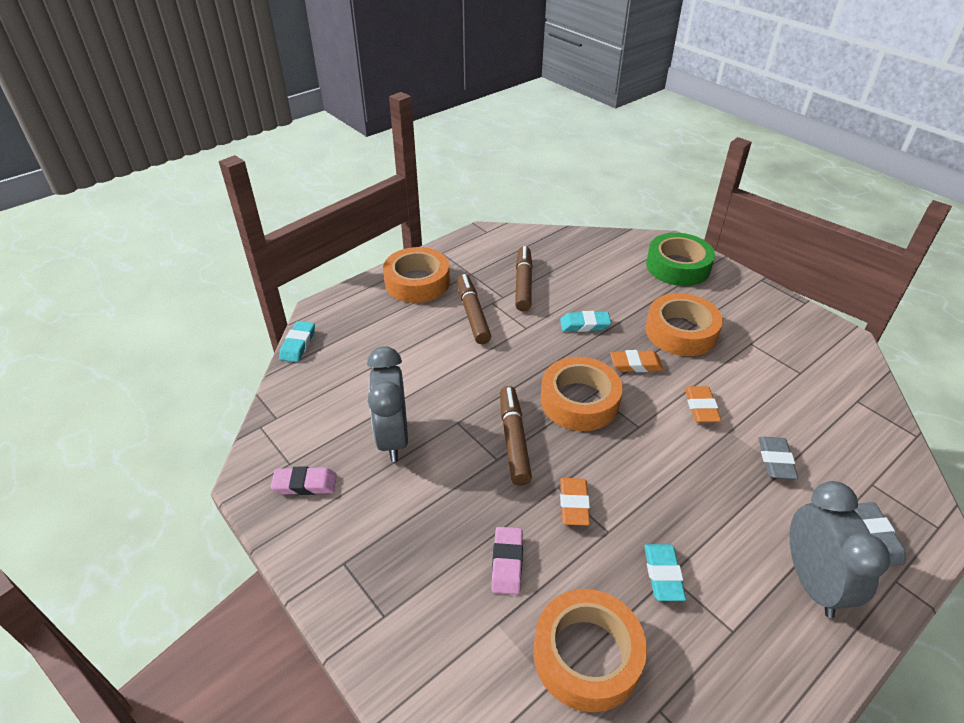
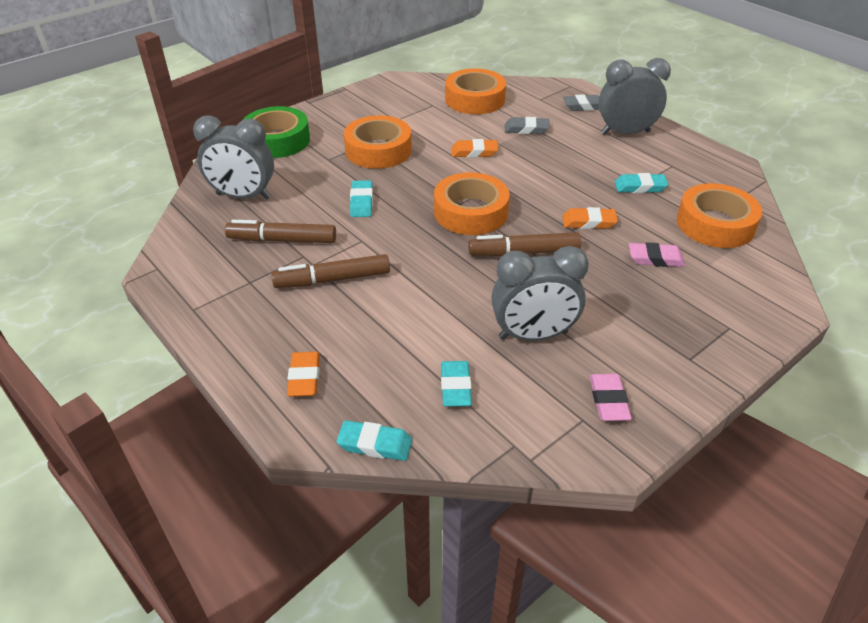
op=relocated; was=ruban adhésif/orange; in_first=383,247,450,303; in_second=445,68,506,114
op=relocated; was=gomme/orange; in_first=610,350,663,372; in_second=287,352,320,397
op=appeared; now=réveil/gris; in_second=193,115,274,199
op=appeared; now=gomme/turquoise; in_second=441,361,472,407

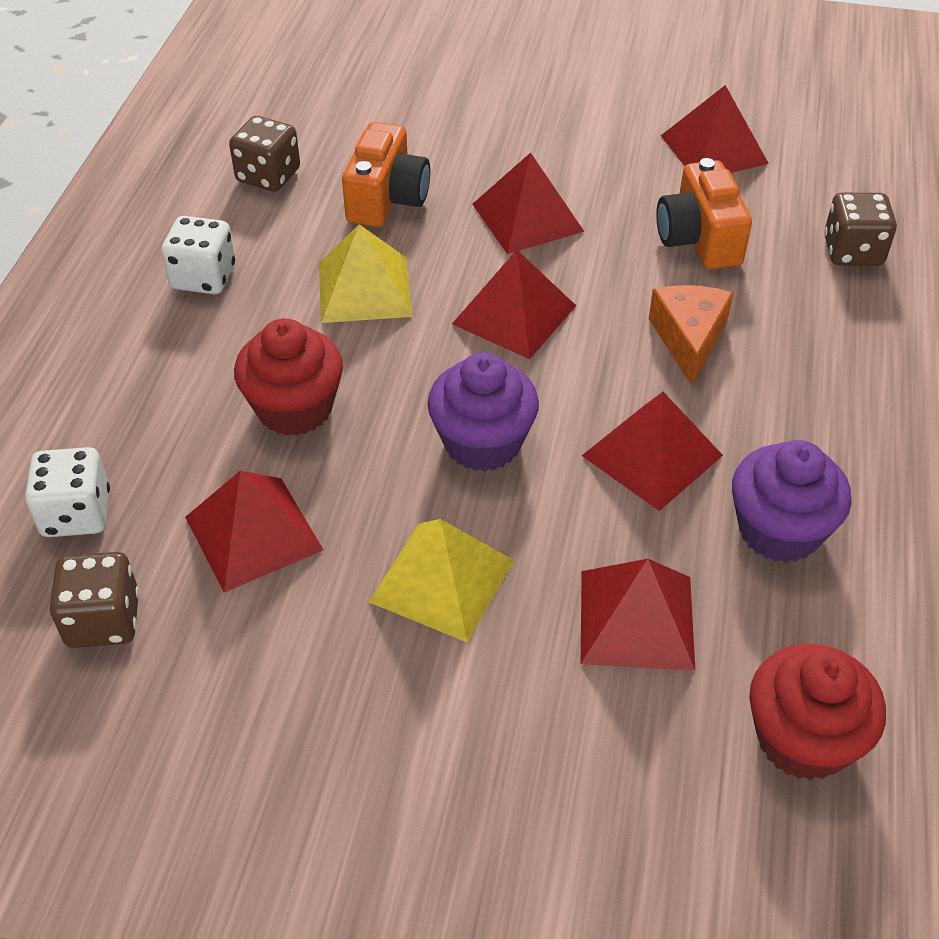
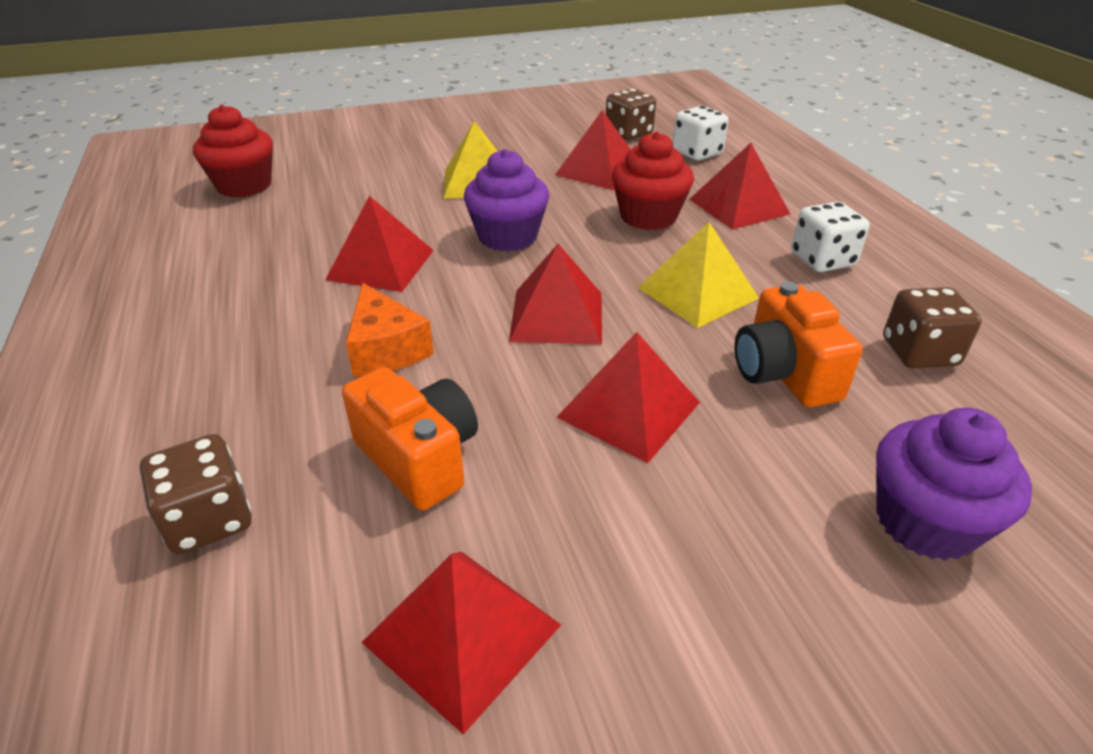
op=relocated; was=muffin/violet; in_first=732,440,852,563; in_second=876,408,1032,561
op=relocated; was=pyramide/rouge; in_first=581,559,695,671; in_second=689,143,790,230

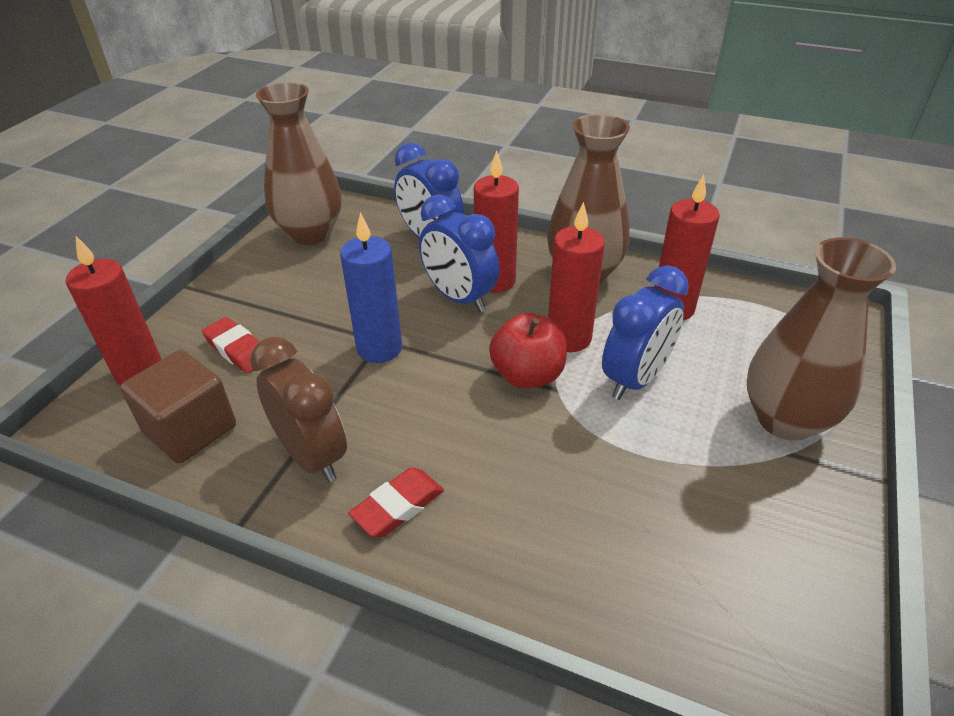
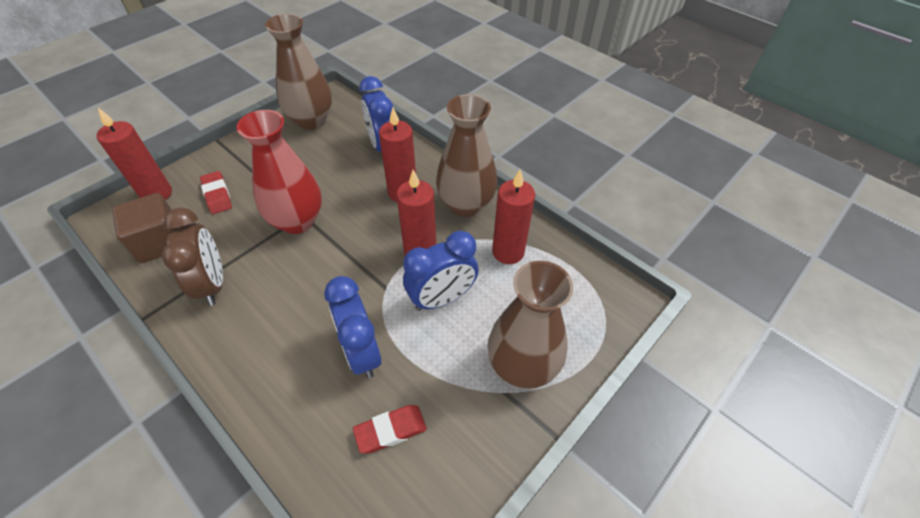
op=relocated; was=réveil/bleu; in_first=419,194,500,312; in_second=324,276,382,378
op=exchanged; was=bougie/bleu; now=vase/rouge; in_first=340,212,402,363; in_second=236,110,322,234
op=missing; was=pomme/rouge; in_first=489,313,567,389
op=relocated; was=gomme/rouge; in_first=348,467,444,537; in_second=353,405,427,454

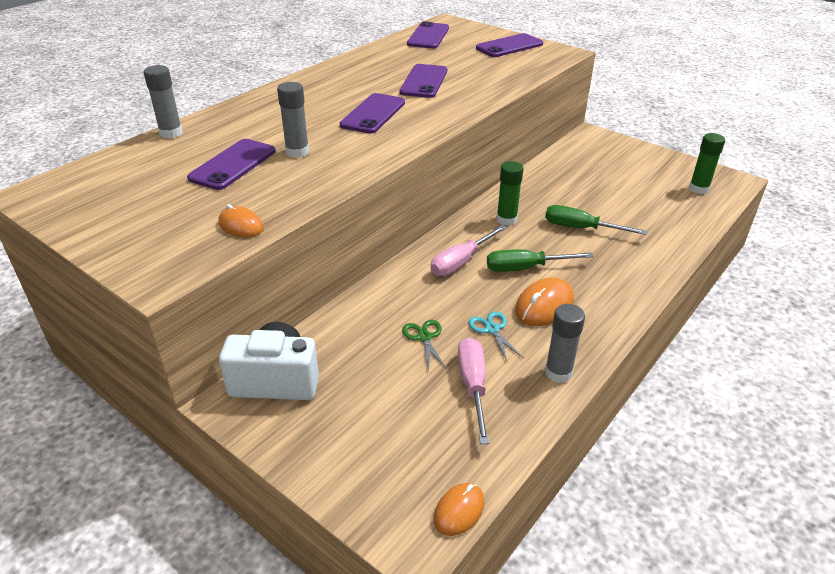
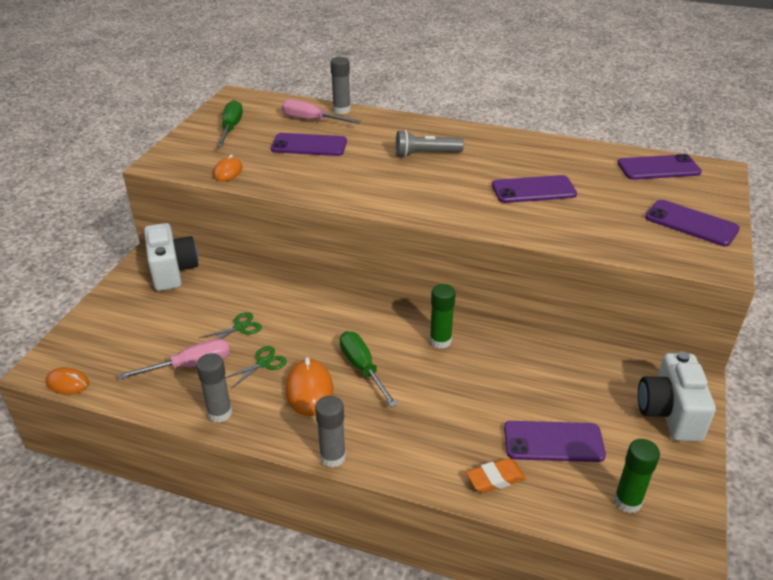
op=relocated; was=bâton de colle/gris; in_first=277,82,309,158; in_second=315,396,346,468
op=relocated; was=téléphone/violet; in_first=340,93,405,134; in_second=504,421,606,462
op=relocated; was=tournevis/vert; in_first=545,205,648,235; in_second=217,100,243,147
op=relocated; was=tournevis/rose; in_first=431,225,507,276; in_second=282,99,361,124
op=spun; was=souris/orange; in_first=515,277,574,326; in_second=285,357,333,416; clockwise=60
op=colour; was=ciseaux/turquoise; now=ciseaux/vert; in_first=468,311,524,361; in_second=225,346,287,388
op=appeared; now=lampe de poche/gris; in_second=396,130,464,157
op=appeared; now=appareil photo/blanc; in_second=638,351,716,441
op=appeared; now=gomme/orange; in_second=466,458,526,493

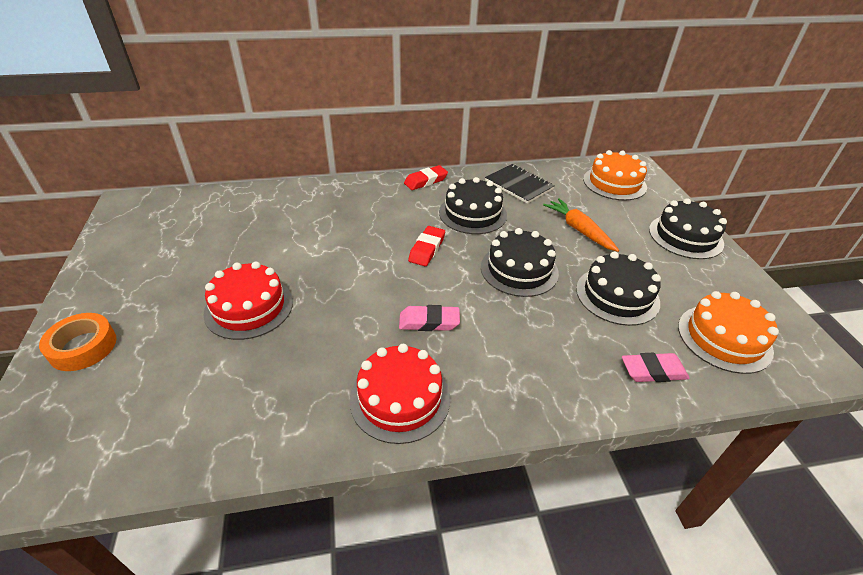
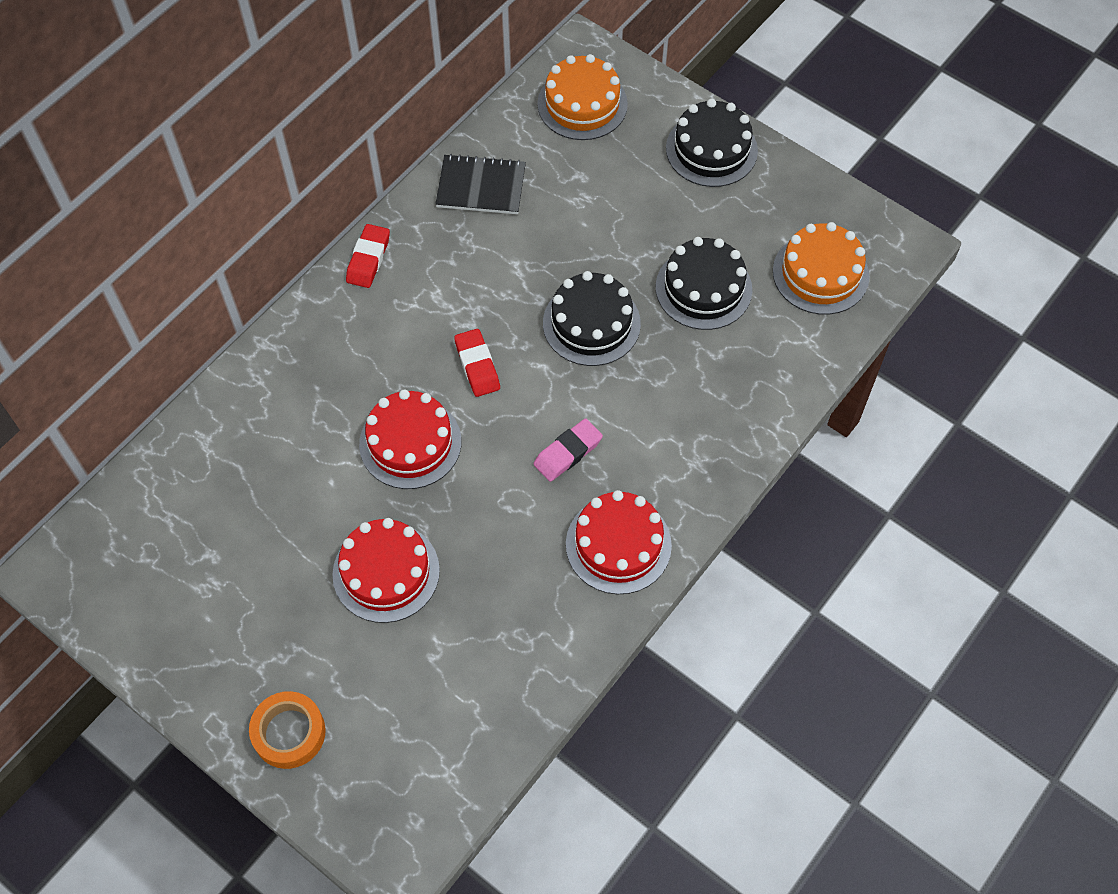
op=missing; was=gâteau/noir; in_first=439,177,507,234
op=missing; was=carotte/orange; in_first=543,198,619,252
op=missing; was=gomme/rose; in_first=622,353,690,382
op=appeared; now=gâteau/rouge; in_second=359,390,461,489

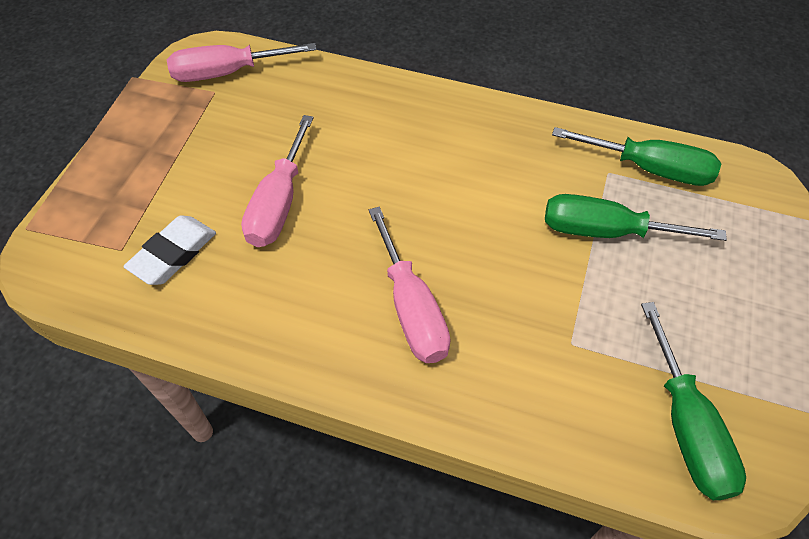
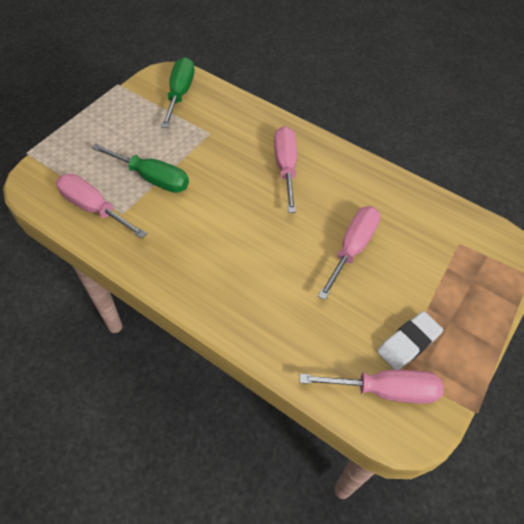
op=colour; was=tournevis/vert; now=tournevis/rose; in_first=552,127,721,186; in_second=56,174,147,239
op=relocated; was=gomme/blanc; in_first=123,215,216,285; in_second=377,311,443,370

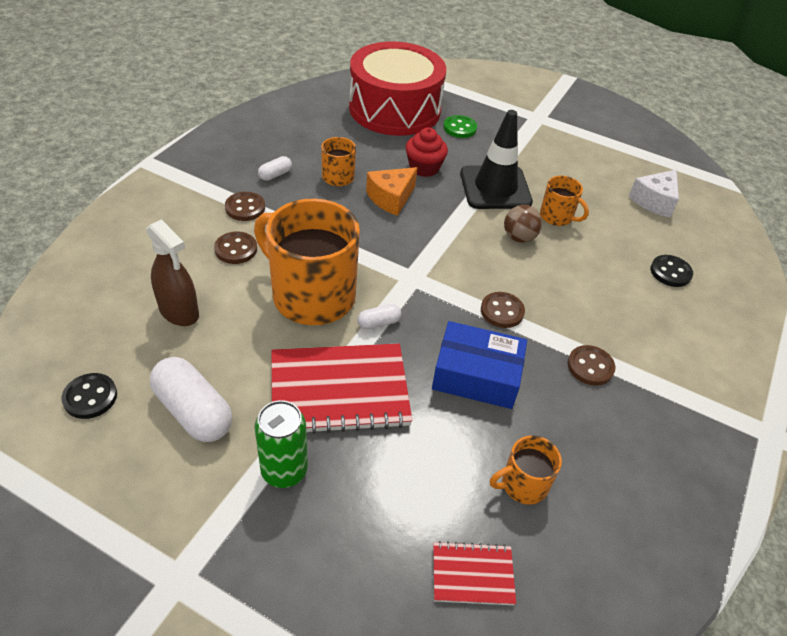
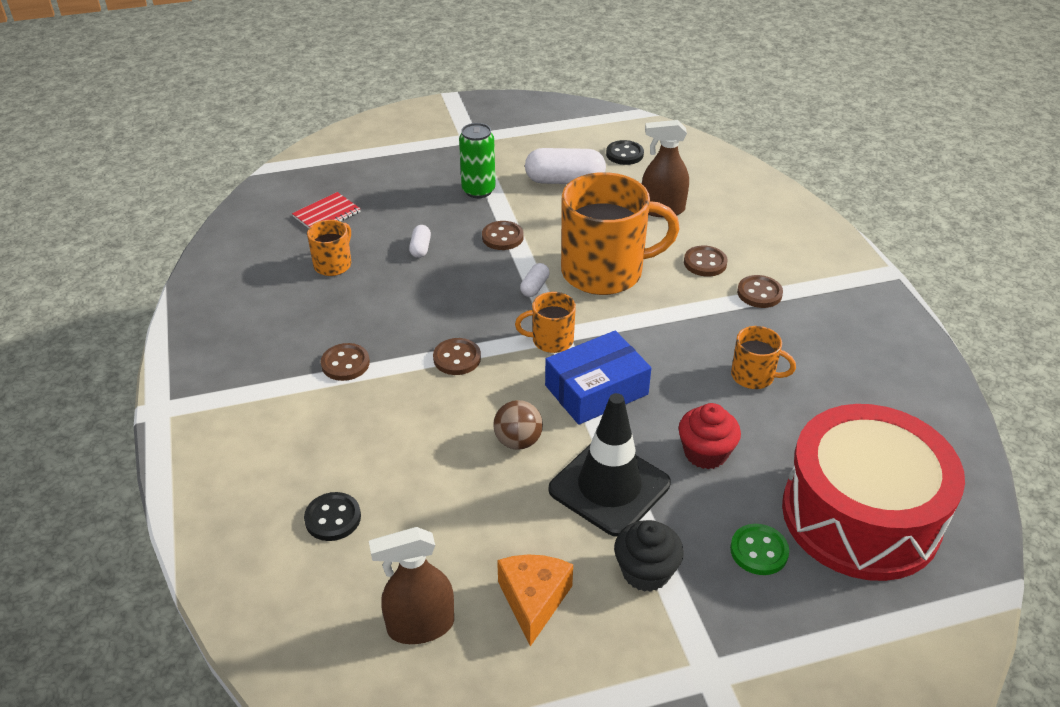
op=relocated; was=gélule/blanc; in_first=258,156,292,181; in_second=409,225,431,258
op=relocated; was=fromage/orange; in_first=366,167,417,216; in_second=497,554,573,646
op=exchanged; was=fromage/blanc; now=vaporisateur/marron; in_first=628,170,679,218; in_second=369,527,454,644
op=relocated; was=tasse/orange; in_first=540,176,589,226; in_second=515,292,576,353
op=relocated; was=boîte/bleu; in_first=432,321,527,409; in_second=545,330,651,425
op=exchanged; was=carnet/rouge; now=bouton/marron; in_first=272,343,412,434; in_second=482,221,524,250
op=appeared; now=muffin/noir; in_second=614,520,684,592

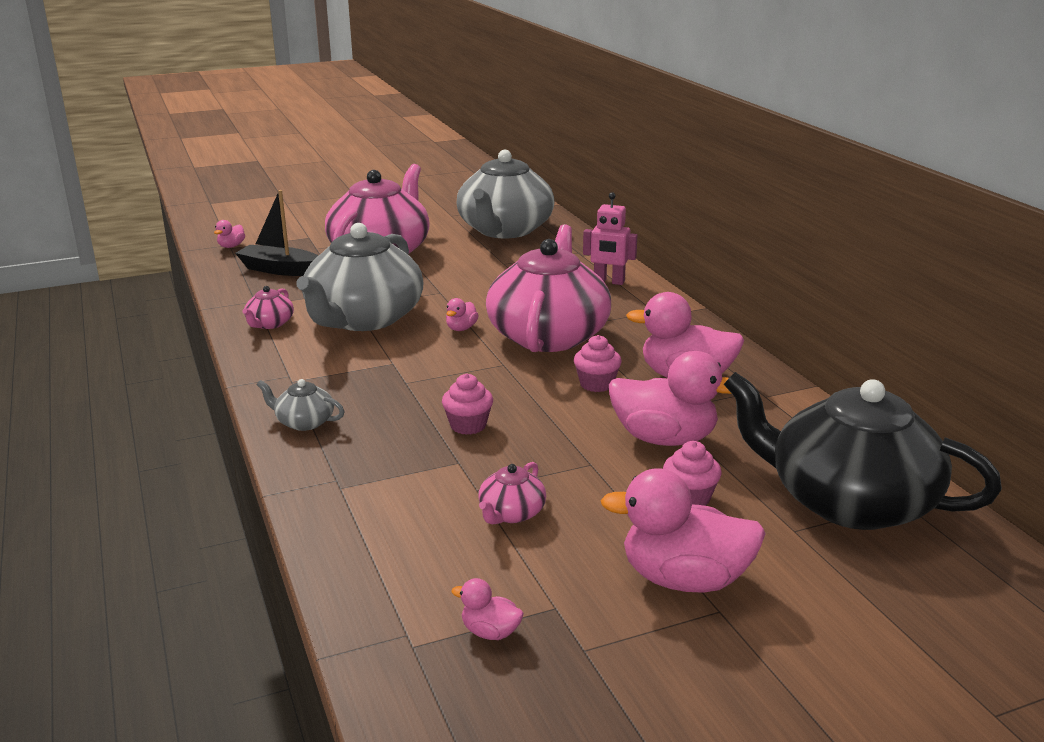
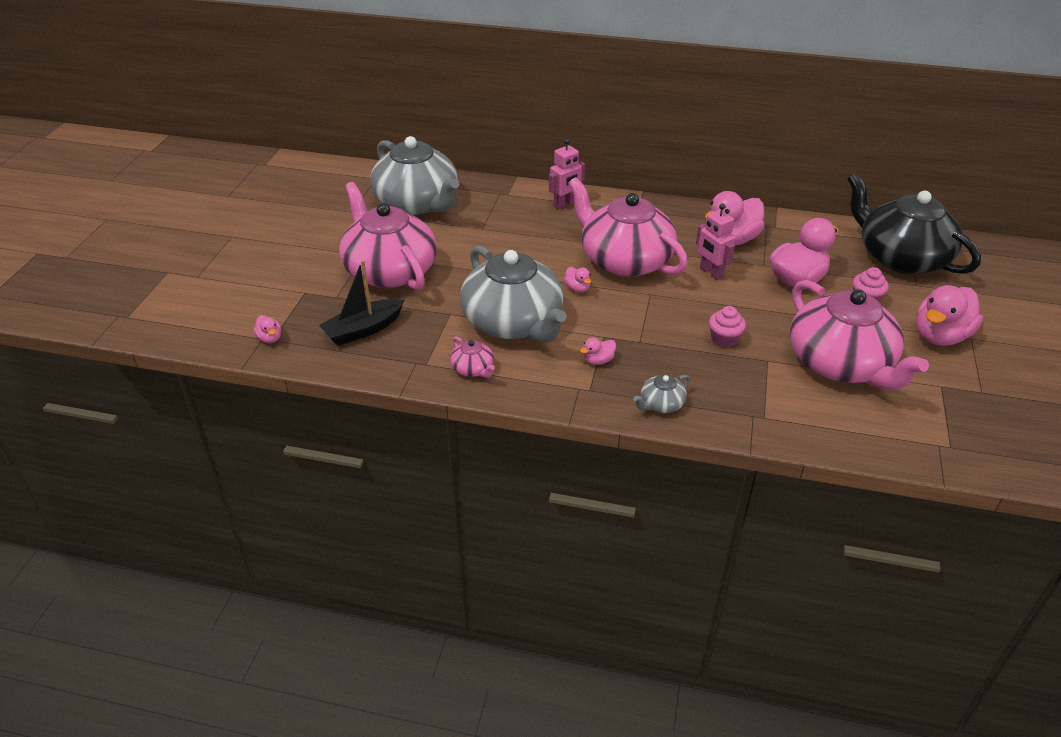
op=exchanged; was=muffin/rose; now=robot/rose; in_first=574,335,622,392; in_second=696,204,735,280
op=spun; was=théière/noir; in_first=724,372,1002,530; in_second=847,173,981,274; clockwise=75
op=size; was=théière/rose; in_first=478,462,546,524; in_second=790,280,929,390; ratio=2.48
op=relocated; was=canard/rose; in_first=451,578,524,640; in_second=580,337,616,365

